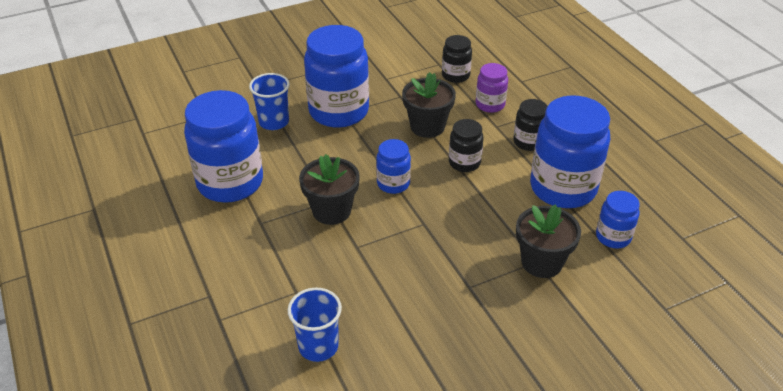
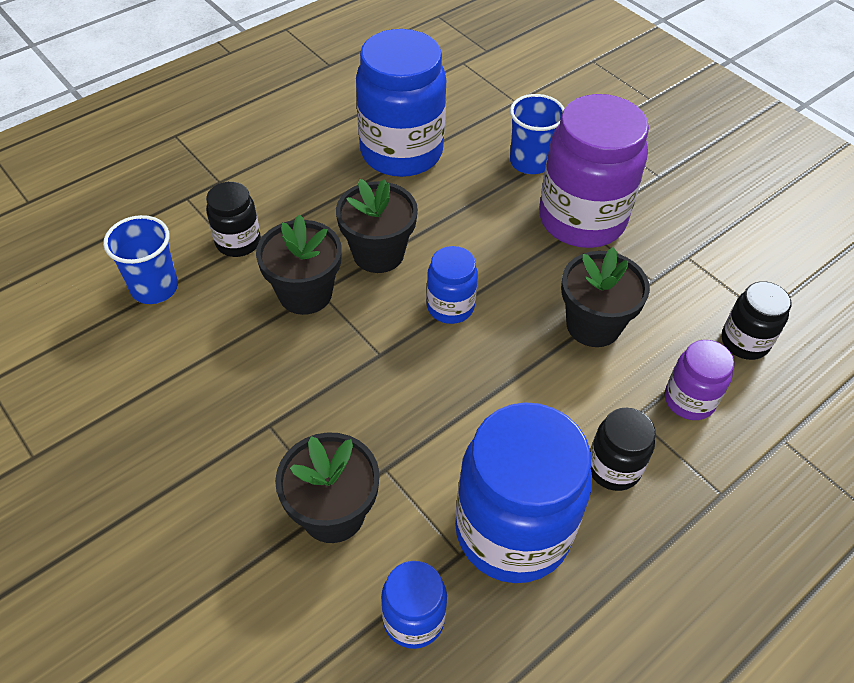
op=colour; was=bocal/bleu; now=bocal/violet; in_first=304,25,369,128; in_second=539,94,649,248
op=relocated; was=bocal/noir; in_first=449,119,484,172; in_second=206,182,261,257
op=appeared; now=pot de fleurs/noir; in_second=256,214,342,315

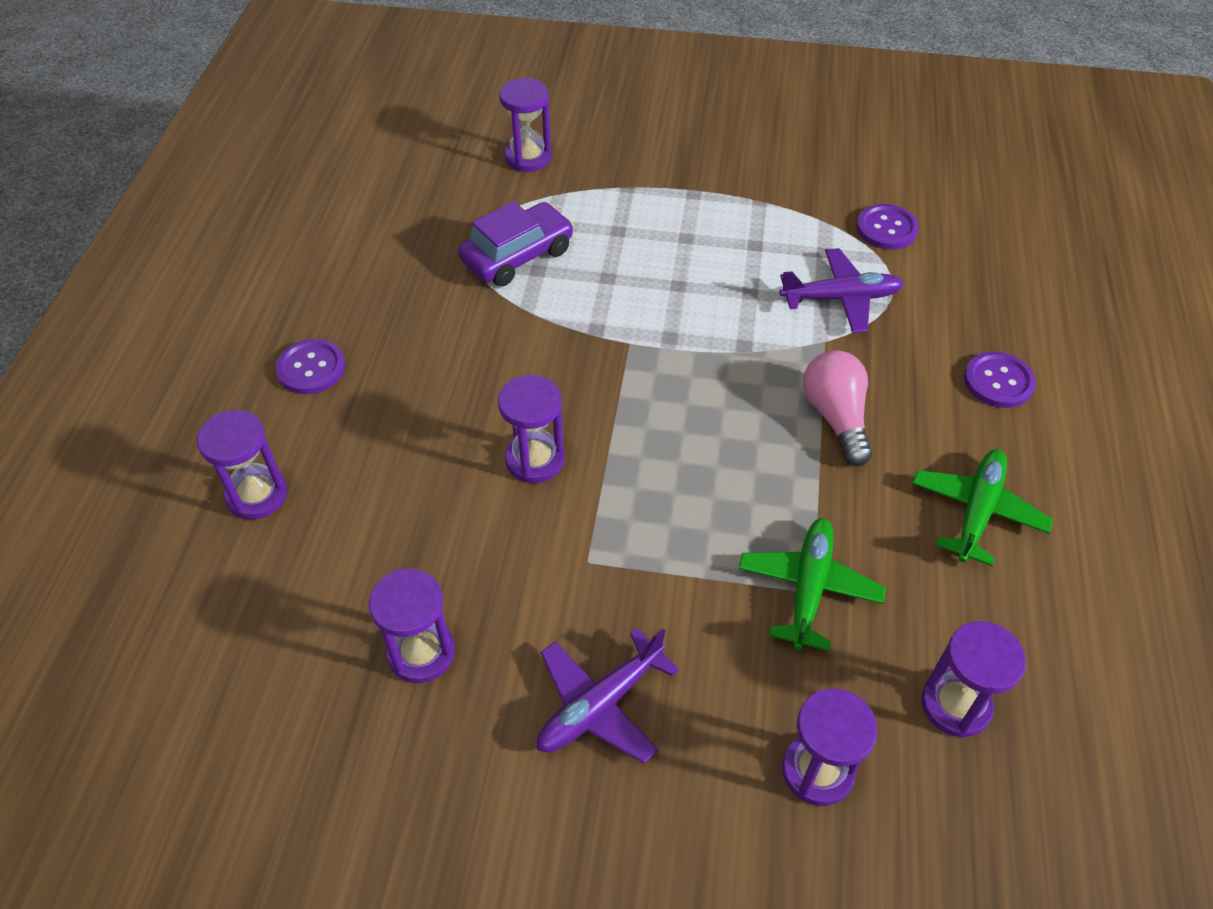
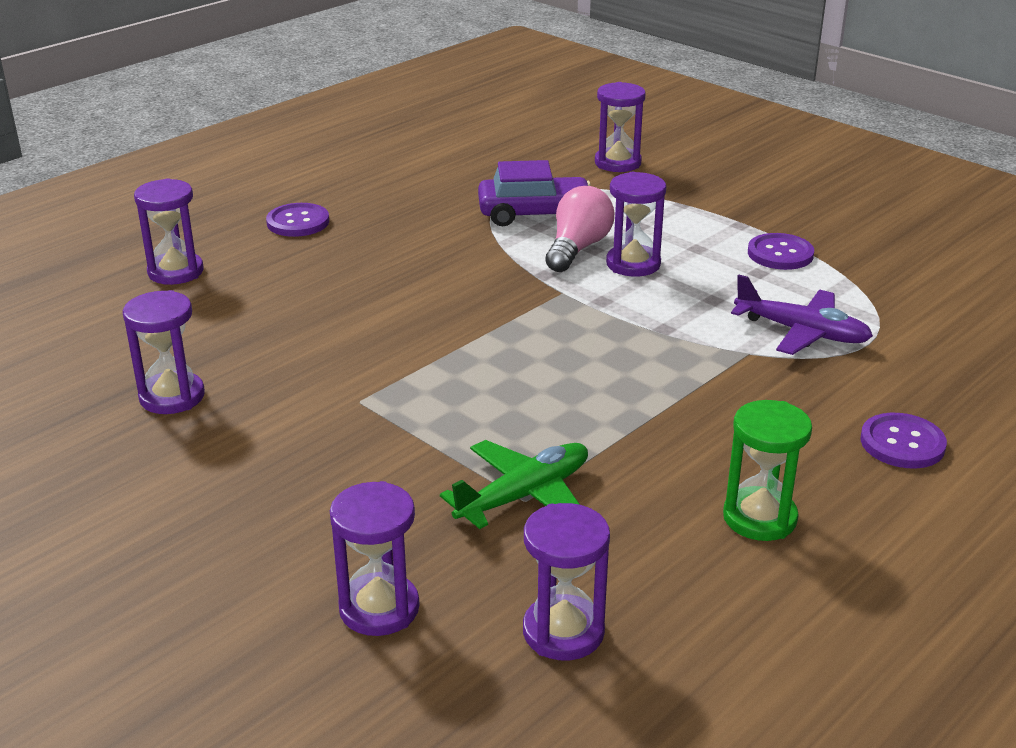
op=relocated; was=bouton/violet; in_first=856,204,919,249; in_second=748,233,814,270
op=relocated; was=ampoule/rose; in_first=803,350,872,466; in_second=545,186,614,272
op=relocated; was=sablier/violet; in_first=498,375,565,483; in_second=606,172,666,277
op=exchanged; was=avion/vert; now=sablier/vert; in_first=912,449,1053,566; in_second=723,400,812,541
op=missing; was=avion/violet; in_first=536,628,679,764

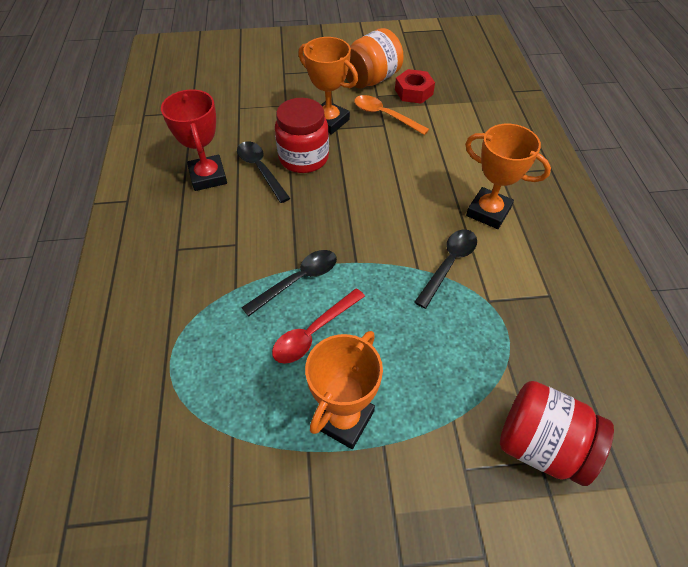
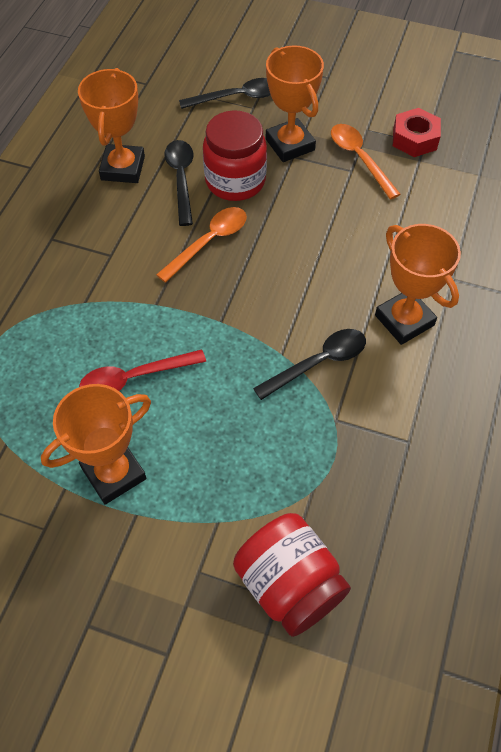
op=missing; was=bocal/orange; in_first=346,28,404,89
op=colour; was=trophée/rouge; now=trophée/orange; in_first=161,89,227,191; in_second=78,68,145,183
op=relocated; was=cuillère/noir; in_first=241,250,337,317; in_second=179,78,271,109
op=appeared; now=cuillère/orange; in_second=156,207,247,283

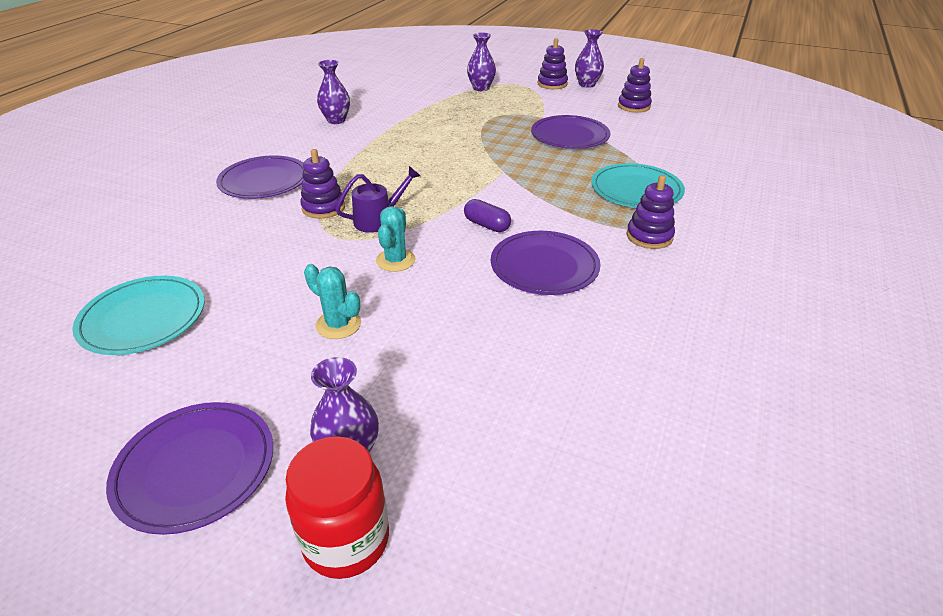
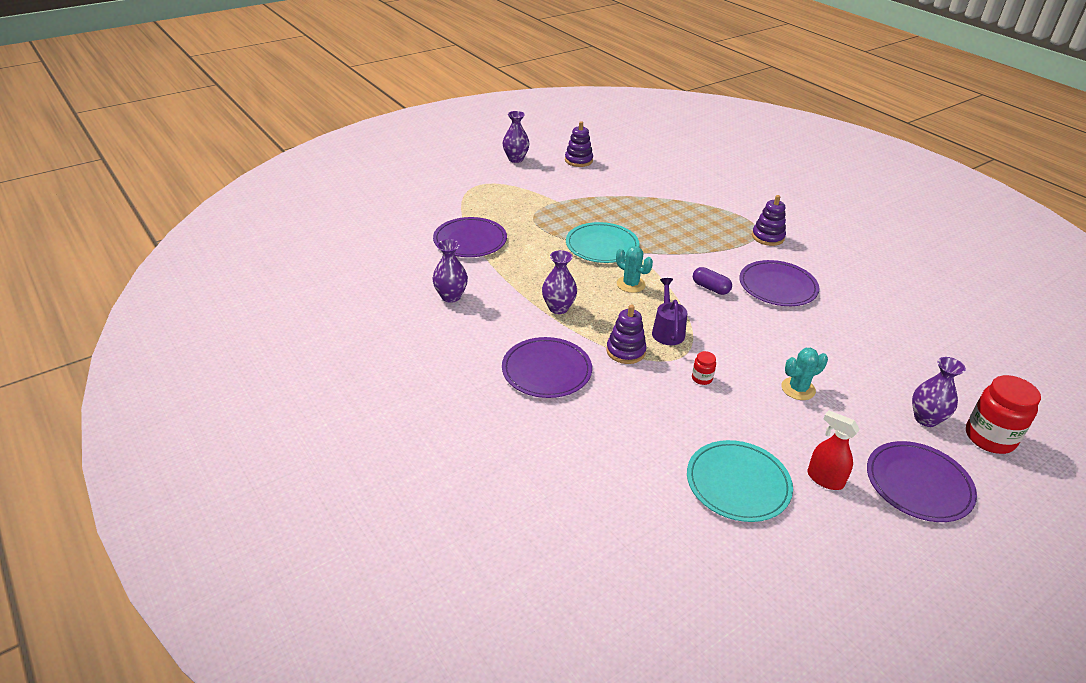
op=relocated; was=vase/violet; in_first=467,32,496,91; in_second=542,250,577,314
op=missing; was=jouet à empiler/violet; in_first=538,38,568,89
op=relocated; was=assiette/violet; in_first=531,115,610,149; in_second=433,217,507,257
op=relocated; was=assiette/turquoise; in_first=591,163,685,208; in_second=566,222,640,263
op=spun; was=gélule/violet; in_first=464,199,511,232; in_second=693,267,732,295; clockwise=60
op=relocated; was=cactus/turquoise; in_first=376,206,416,272; in_second=616,246,653,293
op=appeared; now=bocal/rouge; in_second=692,351,716,385
op=appeared; now=vaporisateur/rouge; in_second=807,410,860,490

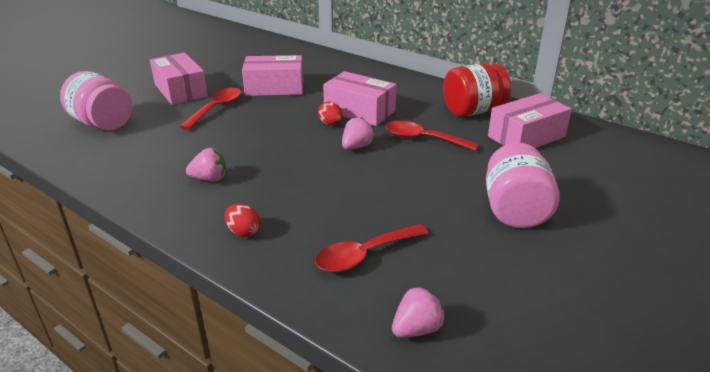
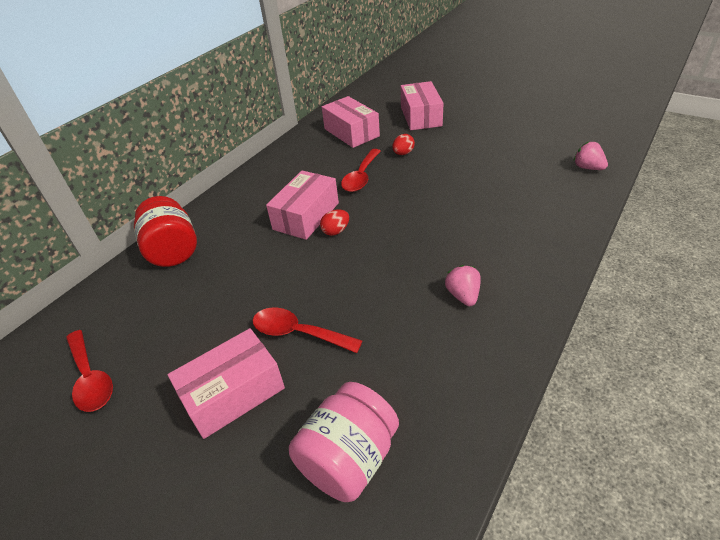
op=relocated; was=boîte/rose; in_first=242,55,303,96; in_second=401,81,444,130
op=relocated; was=bocal/rouge; in_first=443,63,511,117; in_second=134,196,197,267
op=missing; was=fraise/rose; in_first=342,117,374,150
op=missing; was=bocal/rose; in_first=486,143,560,228
op=relocated; was=œuf/rouge; in_first=225,204,260,237; in_second=392,134,415,155
op=relocated; was=cuillère/rouge; in_first=315,224,429,272; in_second=66,330,113,412

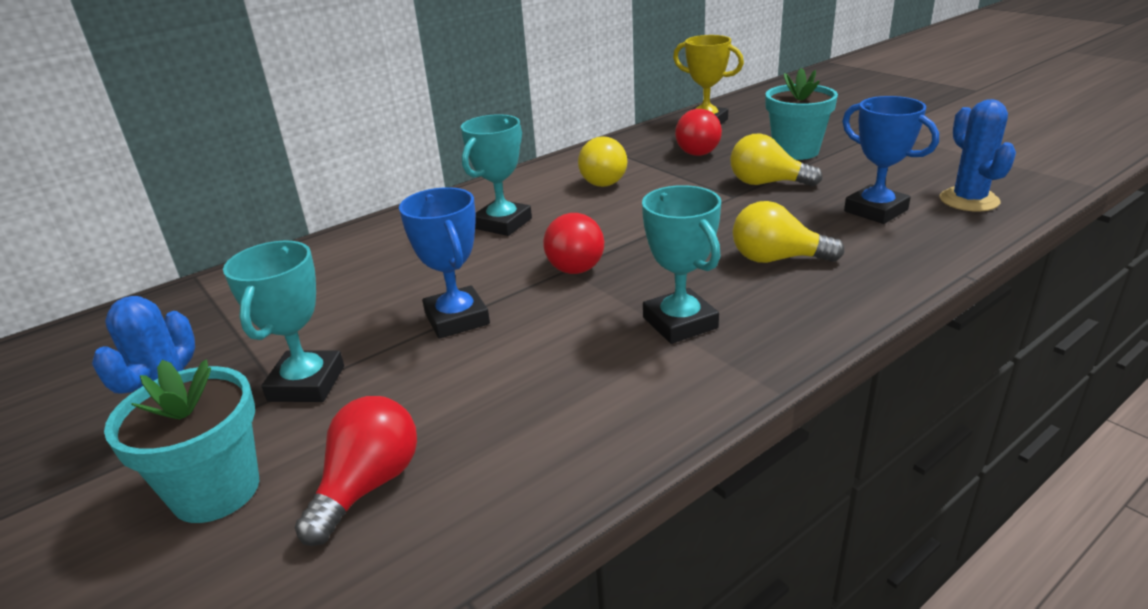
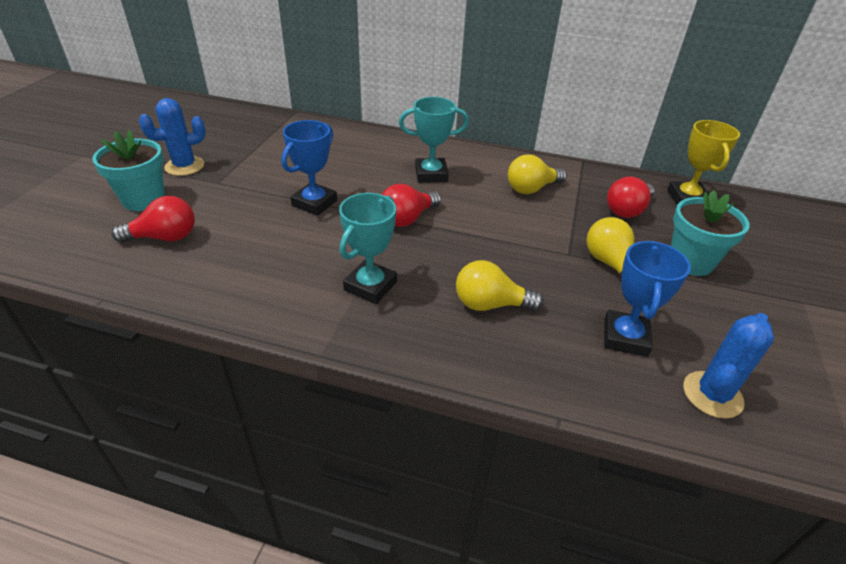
op=spun; was=ampoule/jaune; in_first=733,201,844,263; in_second=456,260,544,311; clockwise=-60
op=missing; was=trophée/turquoise; in_first=223,241,344,402

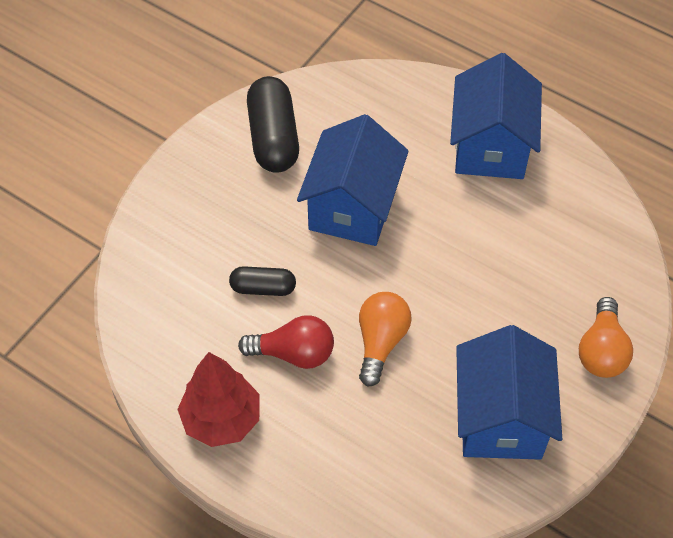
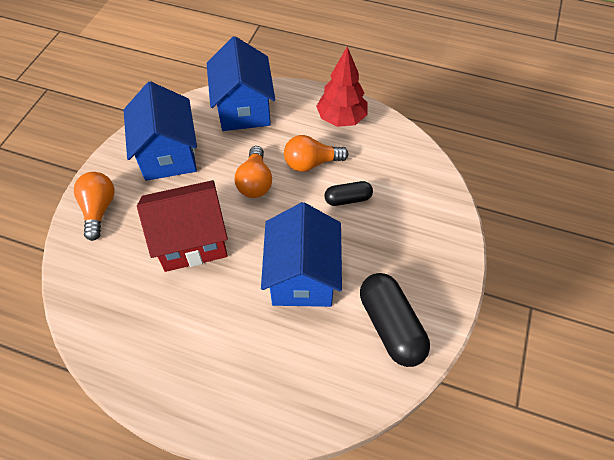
op=relocated; was=maison/bleu; in_first=450,53,542,179; in_second=207,36,275,131
op=colour; was=ampoule/rouge; now=ampoule/orange; in_first=238,315,334,369; in_second=284,135,348,172
op=appeared; now=maison/rouge; in_second=137,180,228,272

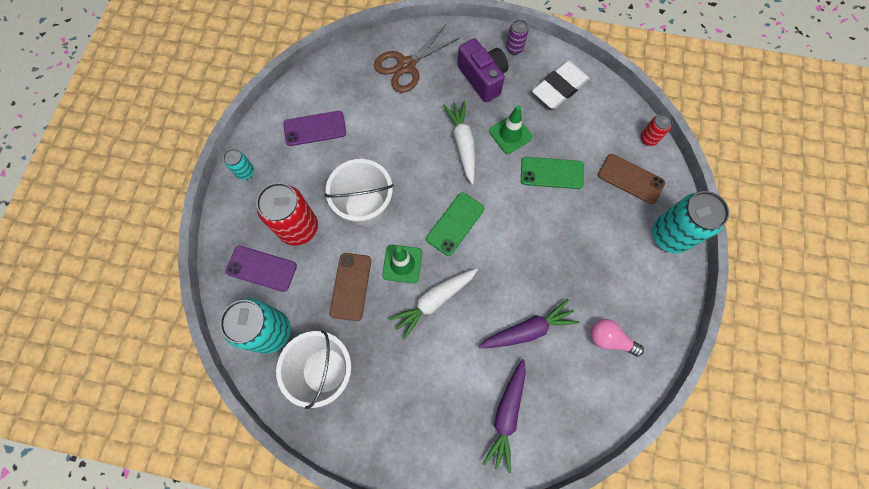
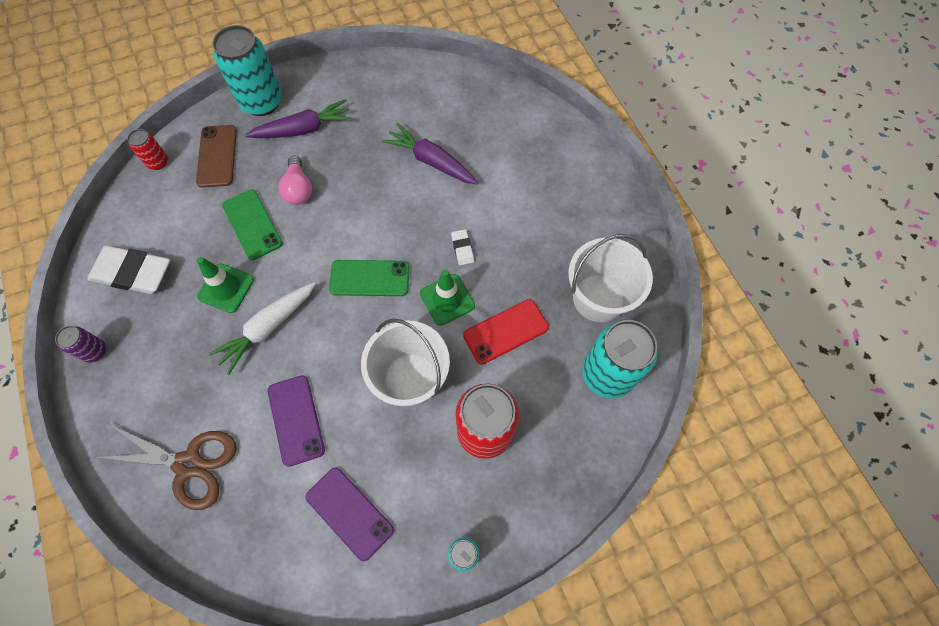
op=missing; was=appareil photo/violet; in_first=457,38,509,102
op=relocated; was=téléphone/violet; in_first=226,246,297,292; in_second=268,375,325,467
op=colour; was=téléphone/marron; now=téléphone/rouge; in_first=330,253,371,321; in_second=463,299,549,364
op=exchanged; was=carotte/blanc; now=gomme/blanc; in_first=388,268,478,340; in_second=451,229,474,265
op=relocated; was=ampoule/rose; in_first=590,319,644,357; in_second=278,156,312,205
op=relocated; was=carotte/violet; in_first=483,359,526,473; in_second=245,99,352,138

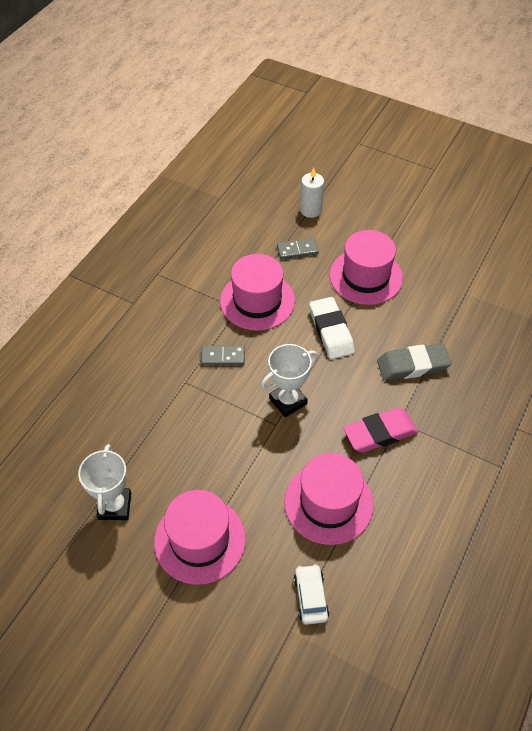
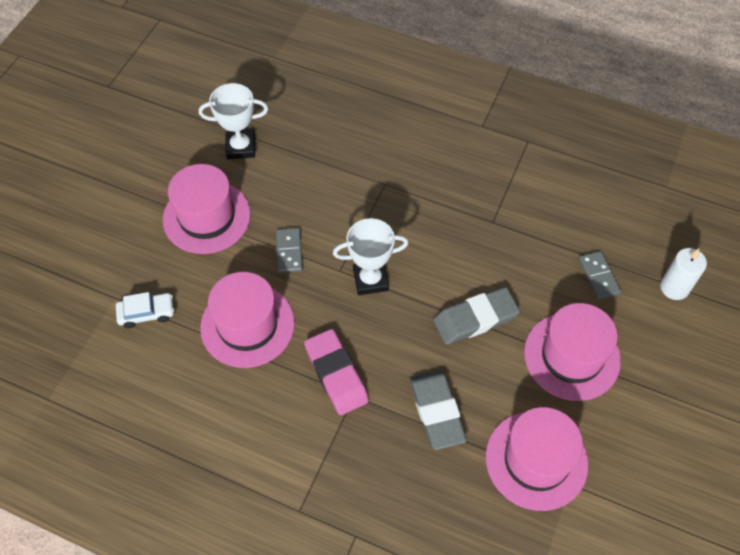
op=relocated; was=chapeau/rose; in_first=220,254,295,331; in_second=486,407,588,511
op=colour; was=gomme/blanc; now=gomme/gris; in_first=309,297,355,359; in_second=433,287,520,345
op=spun; was=trophée/blanc; in_first=261,344,317,417; in_second=333,218,408,295; clockwise=-60
op=relocated; was=domino/gris; in_first=201,346,245,365; in_second=276,228,303,273

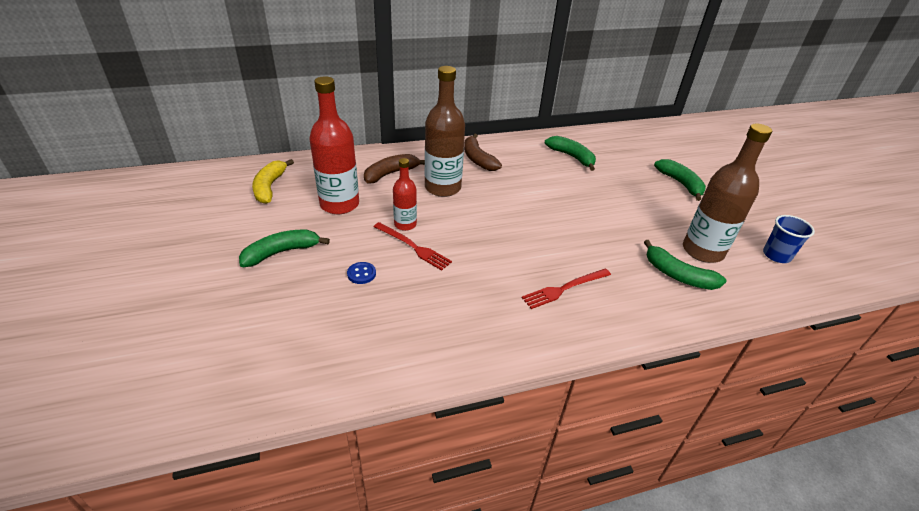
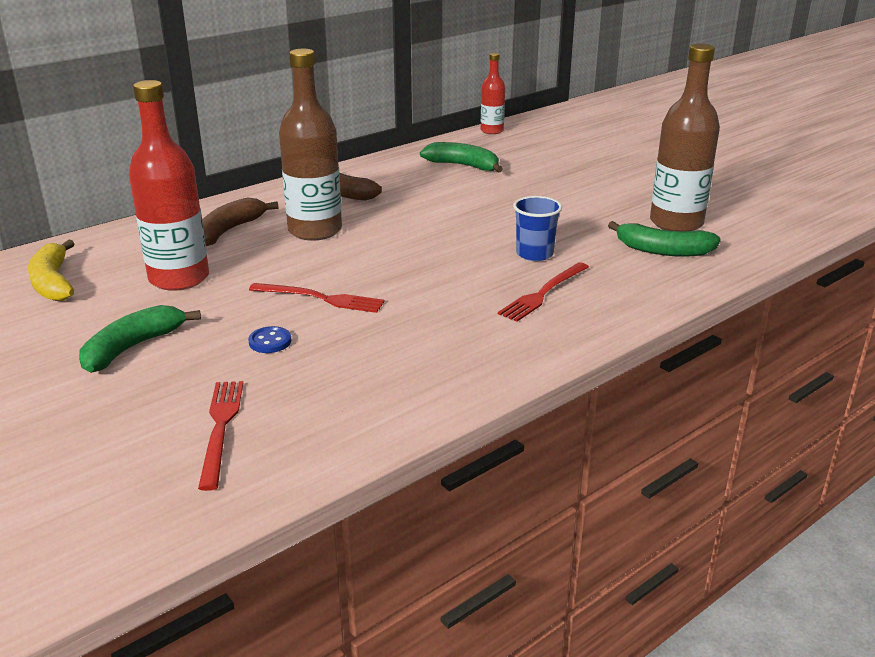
op=relocated; was=bouteille/rouge; in_first=393,158,417,231; in_second=481,53,505,134
op=missing; was=banane/vert; in_first=654,159,706,201
op=relocated; was=gobelet/bleu; in_first=763,215,815,263; in_second=513,196,562,261
op=appeared; now=fourchette/rouge; in_second=198,381,243,491

